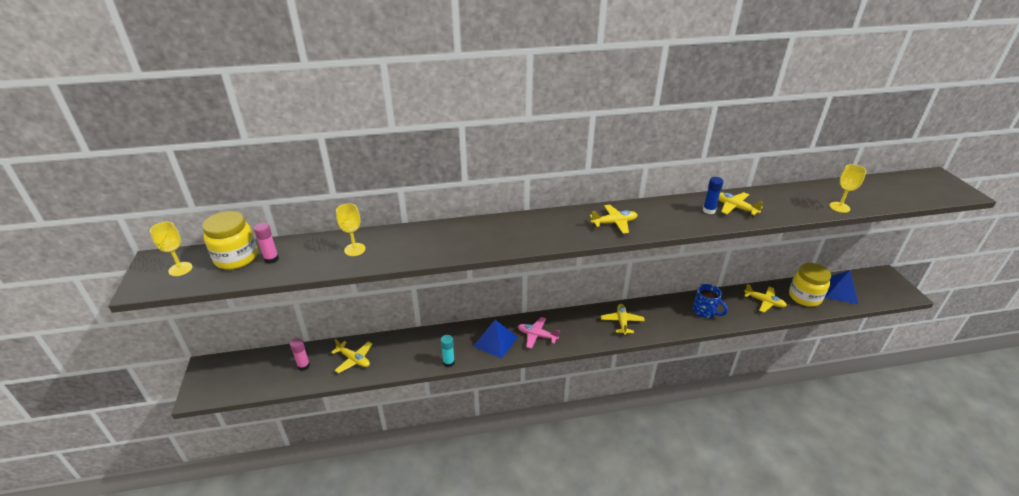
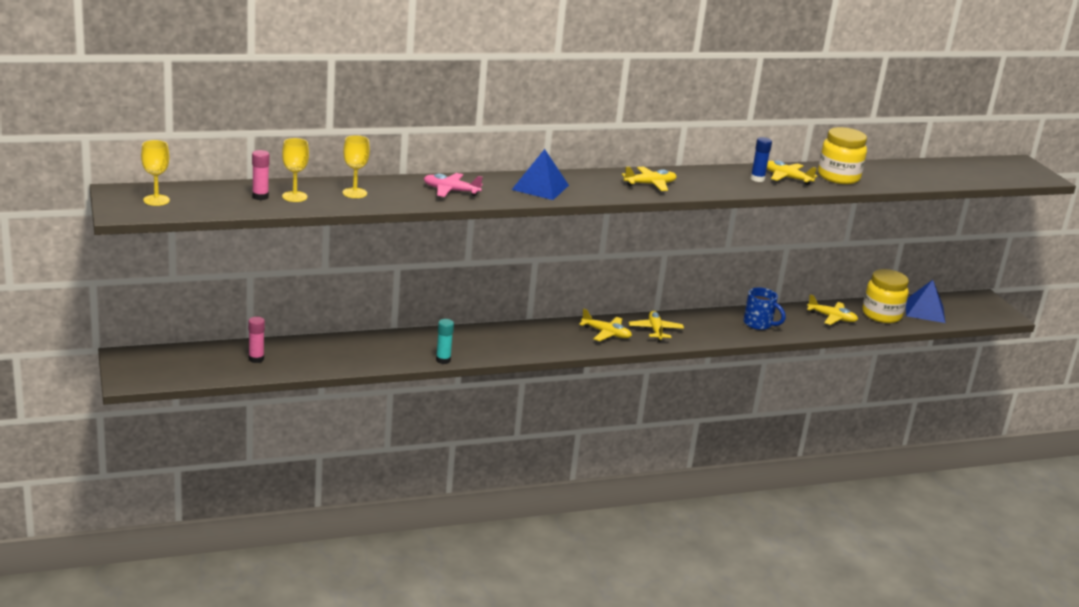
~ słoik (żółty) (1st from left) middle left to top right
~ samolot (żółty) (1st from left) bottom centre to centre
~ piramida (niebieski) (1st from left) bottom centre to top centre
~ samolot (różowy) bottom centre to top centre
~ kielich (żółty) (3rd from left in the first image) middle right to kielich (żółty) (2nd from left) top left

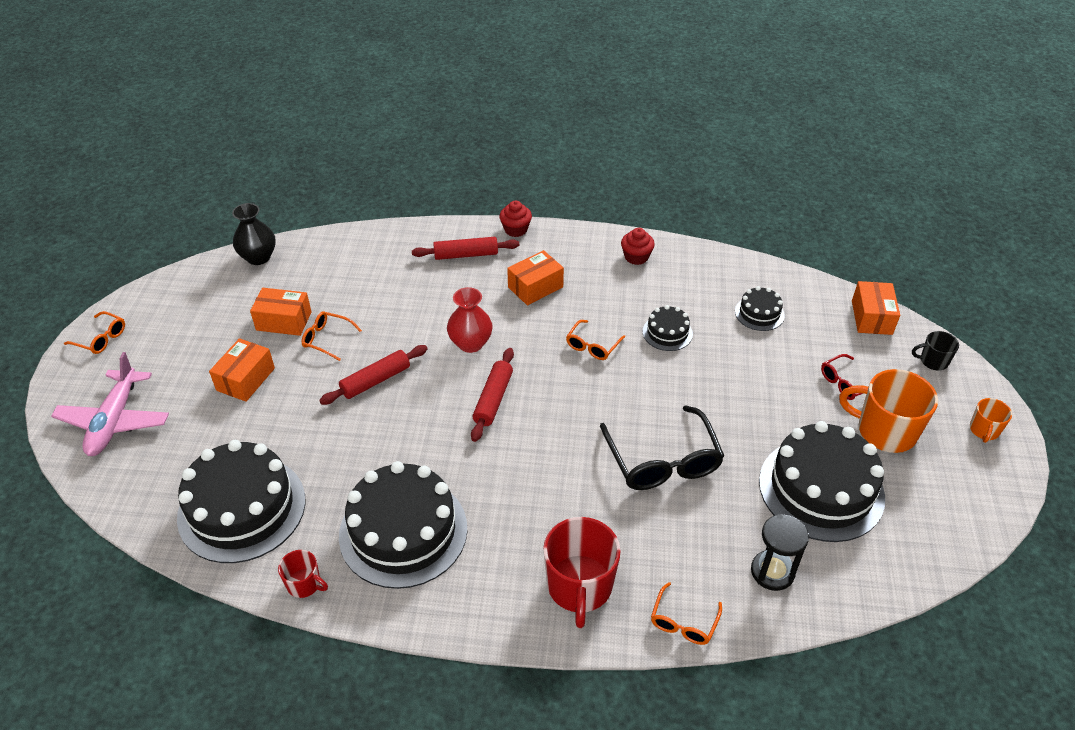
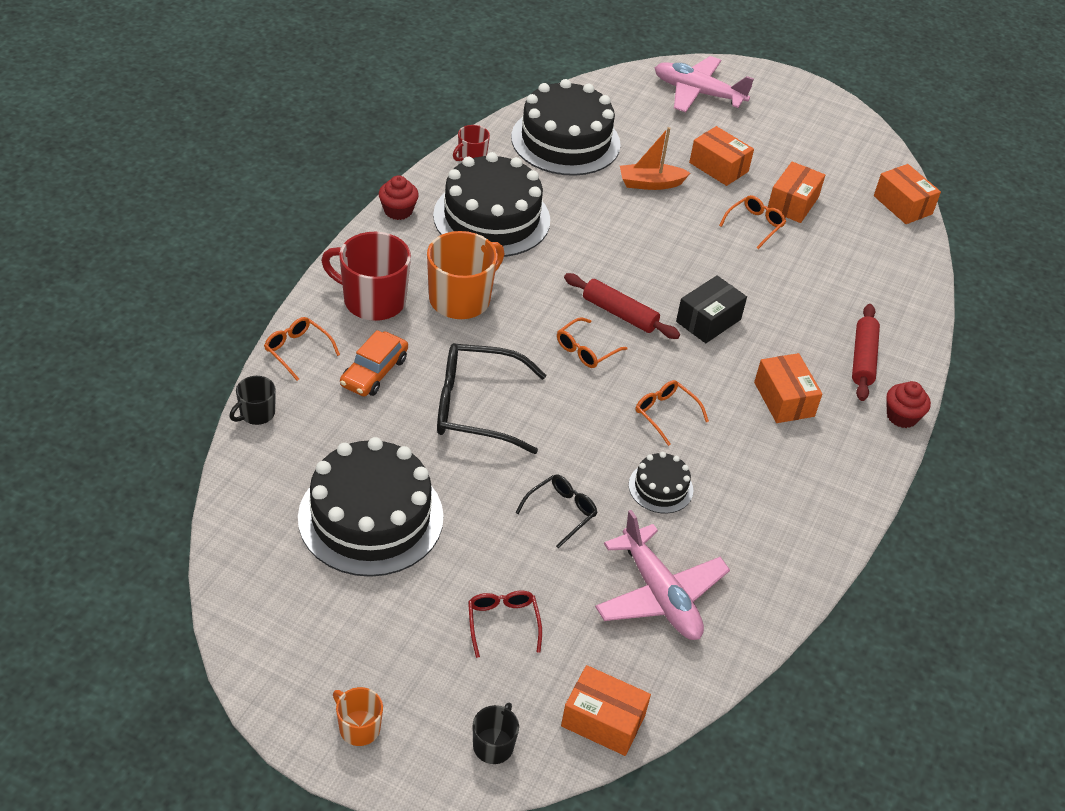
~ okulary (pomarańczowy) (1st from left in the first image) middle left to okulary (pomarańczowy) (2nd from left) centre
~ wazon (czarny) top left to pudełko (pomarańczowy) (5th from left) top right
- wałek do ciasta (czerwony) (1st from left) centre
~ wazon (czerwony) centre to pudełko (czarny) middle right
~ muffinka (czerwony) (2nd from left in the first image) centre to muffinka (czerwony) (1st from left) top centre
~ tort (czarny) (4th from left) middle right to samolot (różowy) (1st from left) bottom centre
- klepsydra (czarny) bottom right
~ kubek (pomarańczowy) (1st from left in the first image) middle right to kubek (pomarańczowy) (2nd from left) centre
+ kubek (czarny) (1st from left) middle left
+ samochód (pomarańczowy) centre
+ okulary (czarny) (2nd from left) centre
+ łódka (pomarańczowy) top centre

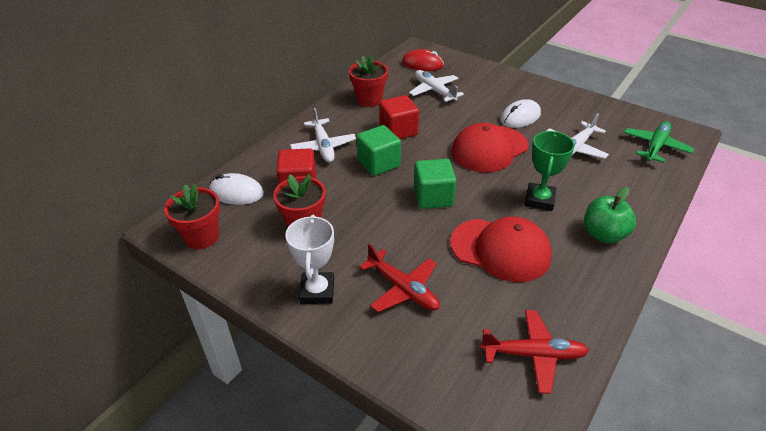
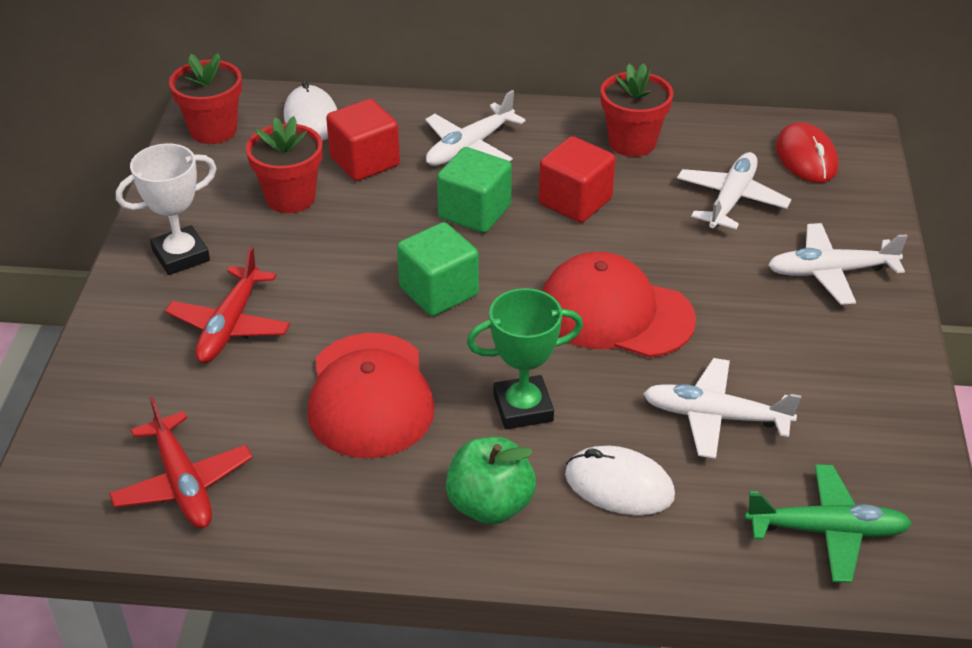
~ myszka (biały) (2nd from left) top right to bottom centre
+ samolot (biały) (4th from left) middle right

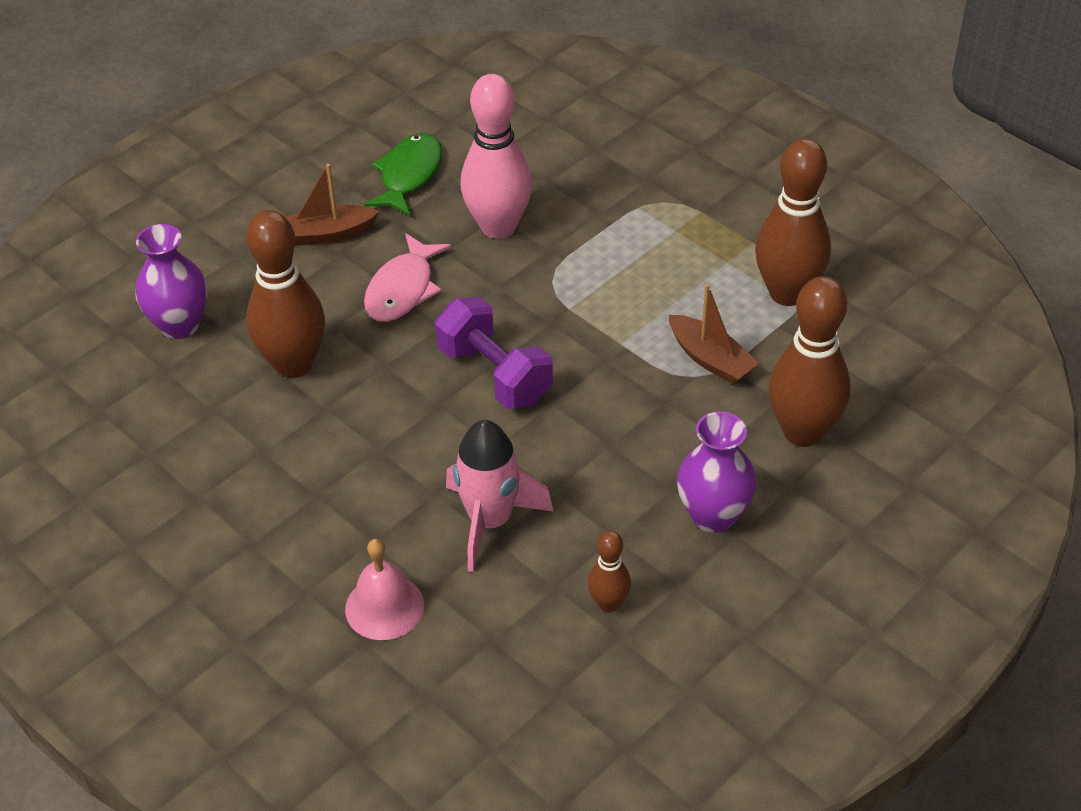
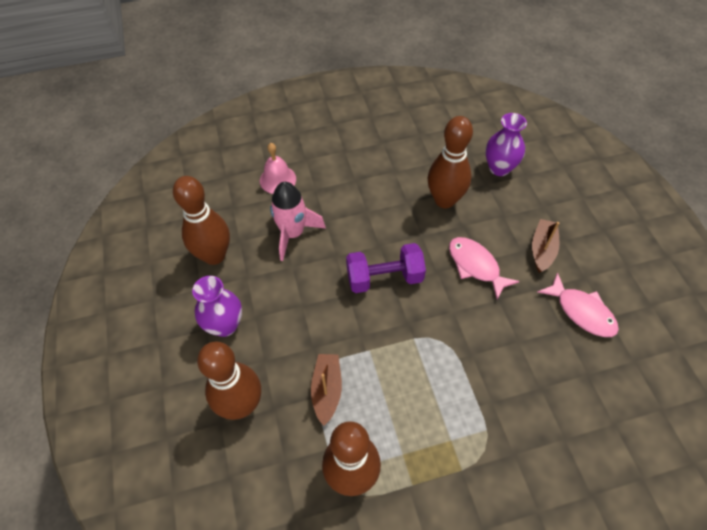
~ ryba (zielony) top centre to ryba (różowy) (2nd from left) middle right
- kręgiel (różowy) top centre
~ kręgiel (brązowy) (2nd from left in the first image) bottom centre = middle left x2.01
~ łódka (brązowy) (2nd from left in the first image) centre = bottom centre 105 degrees clockwise

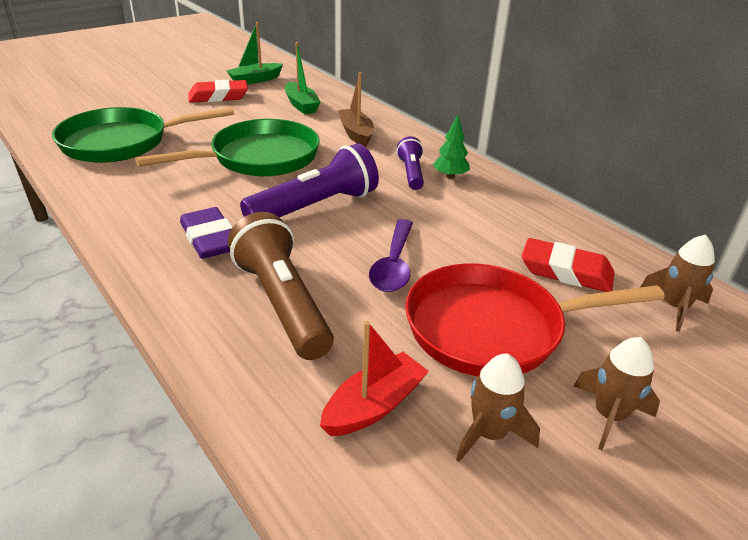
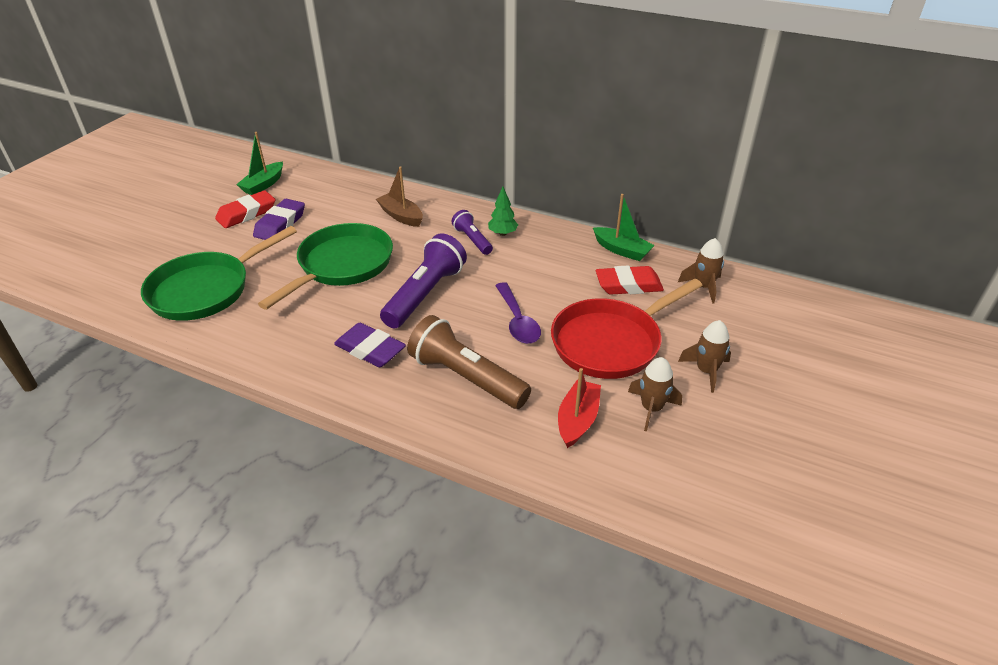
~ łódka (zielony) (2nd from left) top centre to centre
+ gumka do mazania (fioletowy) (1st from left) top left

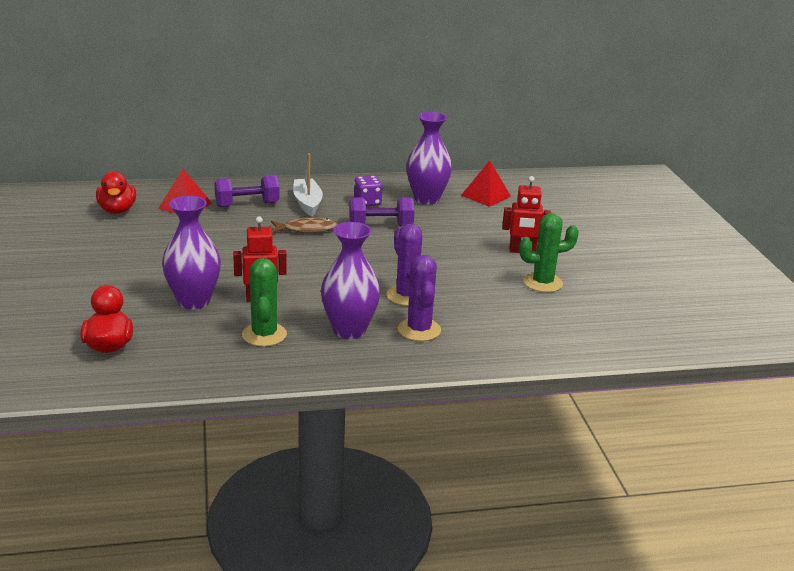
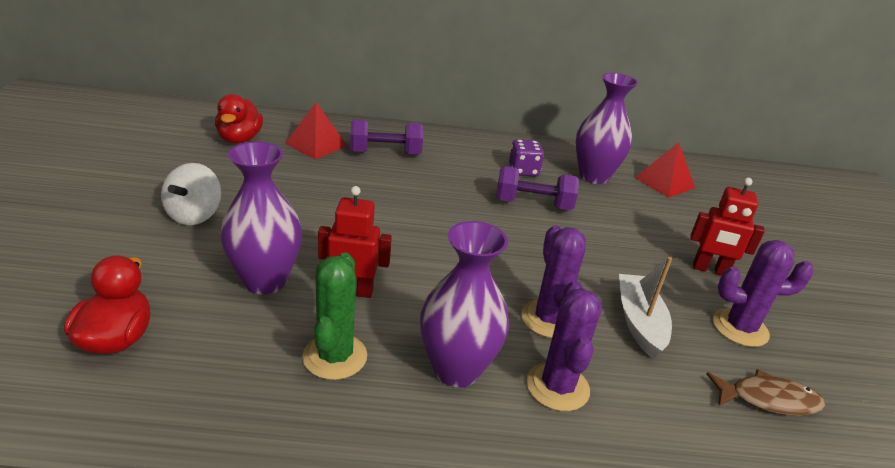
~ ryba (brązowy) centre to bottom right
~ łódka (biały) top centre to middle right
~ kaktus (zielony) (2nd from left) middle right to kaktus (fioletowy) (3rd from left) middle right
+ bączek (biały) middle left

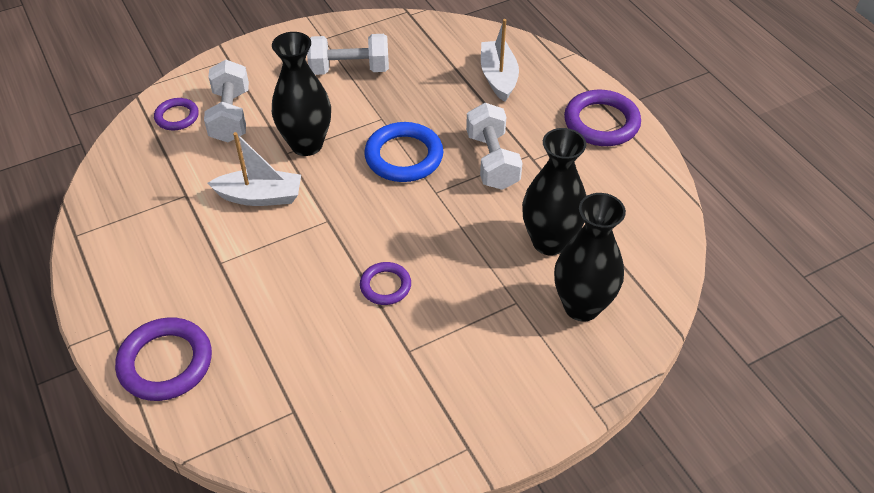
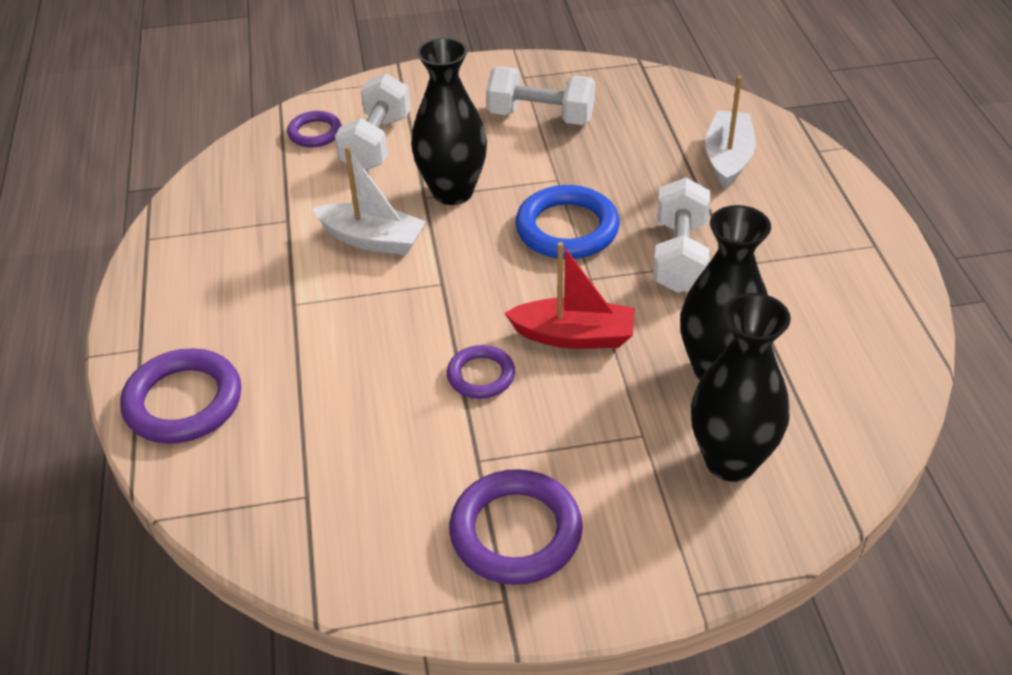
~ pierścień (fioletowy) (4th from left) top right to bottom centre
+ łódka (czerwony) centre

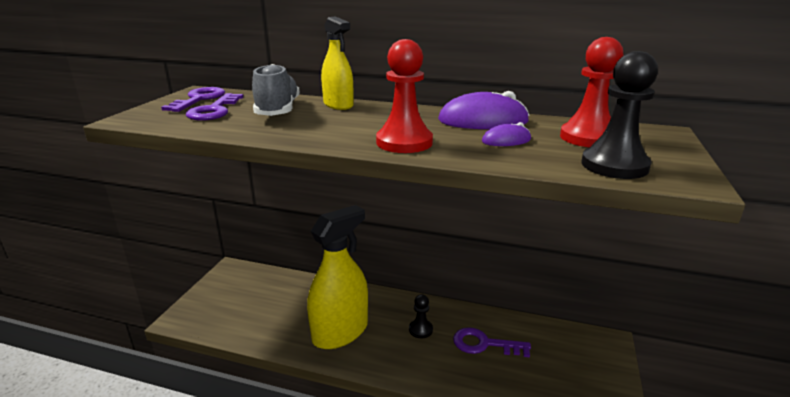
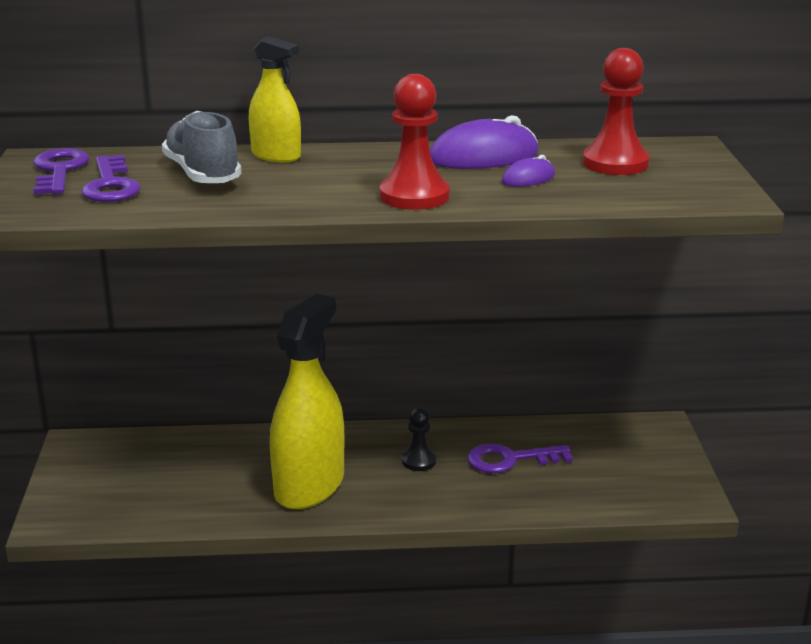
- pionek (czarny) (2nd from left) top right

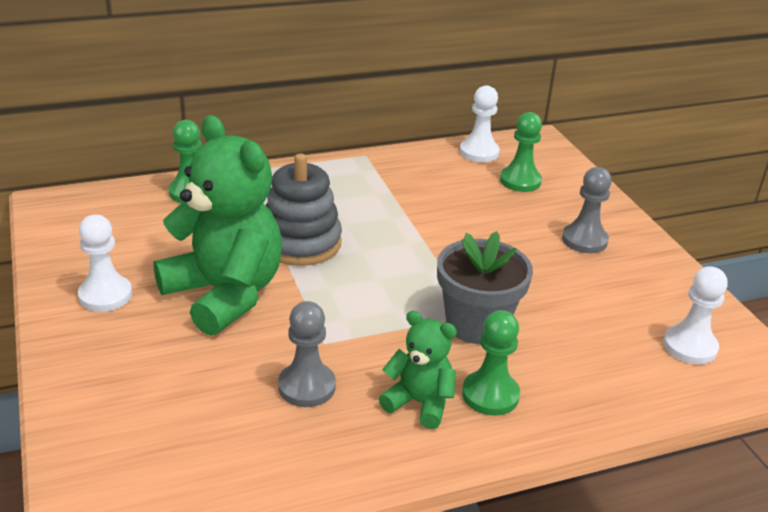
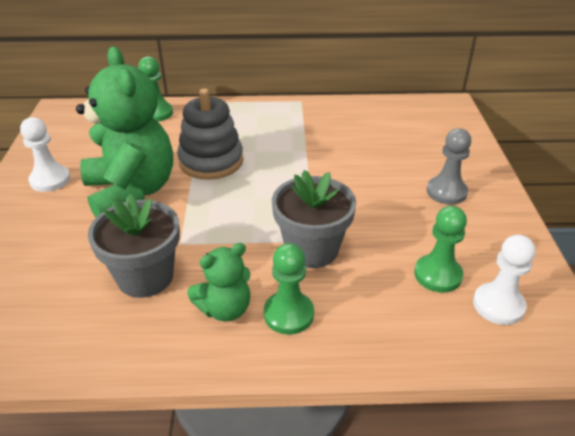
~ pionek (szary) (1st from left) bottom centre to doniczka (szary) (1st from left) middle left
~ miś (zielony) (2nd from left) bottom centre = centre 105 degrees clockwise
- pionek (biały) (2nd from left) top centre
~ pionek (zielony) (3rd from left) top right to middle right

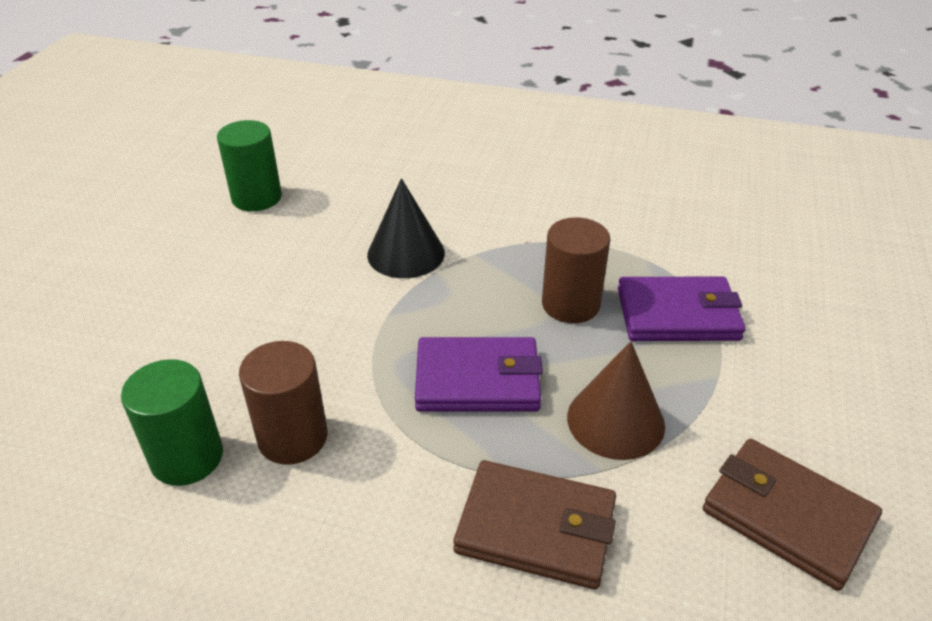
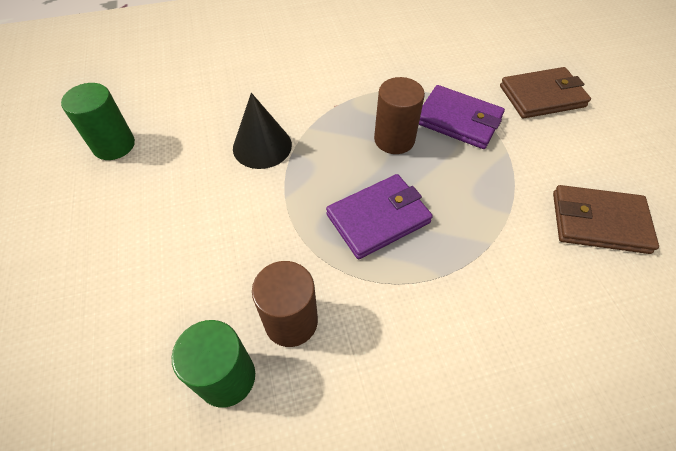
~ portfel (brązowy) (1st from left) bottom centre to top right
- stożek (brązowy) centre
~ portfel (fioletowy) (2nd from left) middle right = top right 60 degrees clockwise

